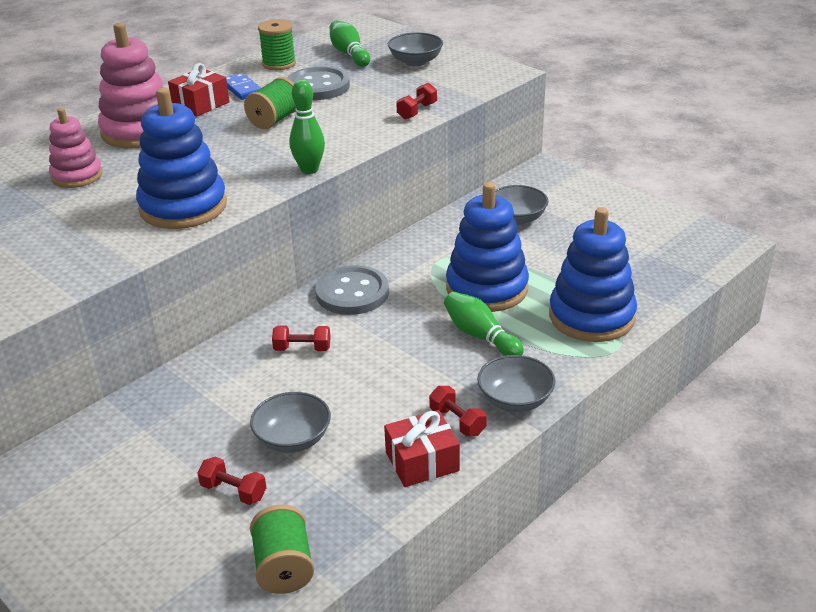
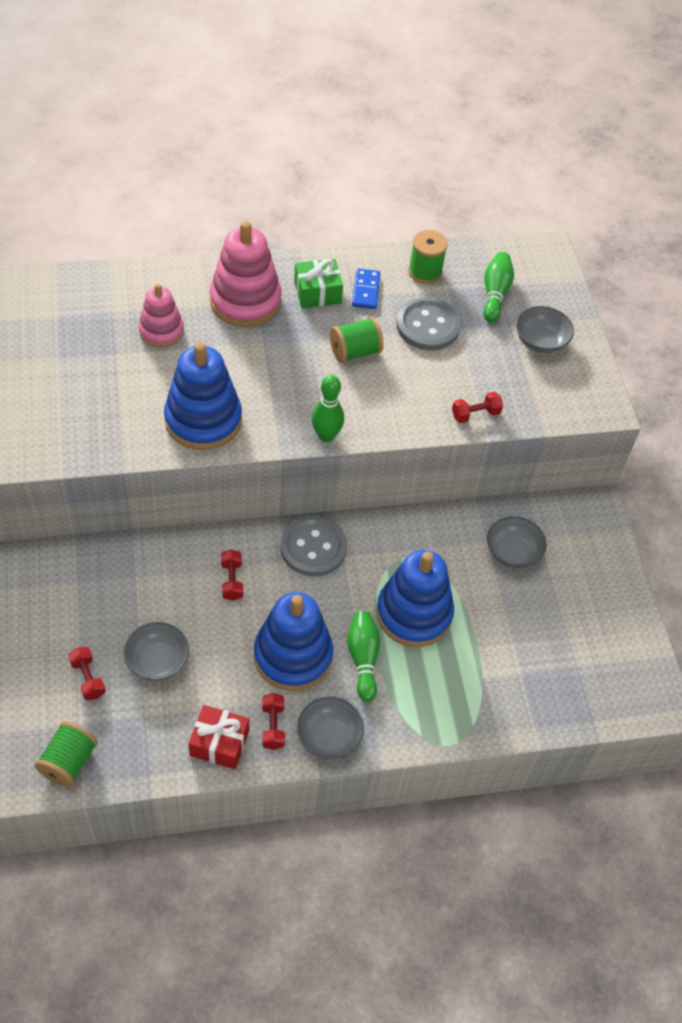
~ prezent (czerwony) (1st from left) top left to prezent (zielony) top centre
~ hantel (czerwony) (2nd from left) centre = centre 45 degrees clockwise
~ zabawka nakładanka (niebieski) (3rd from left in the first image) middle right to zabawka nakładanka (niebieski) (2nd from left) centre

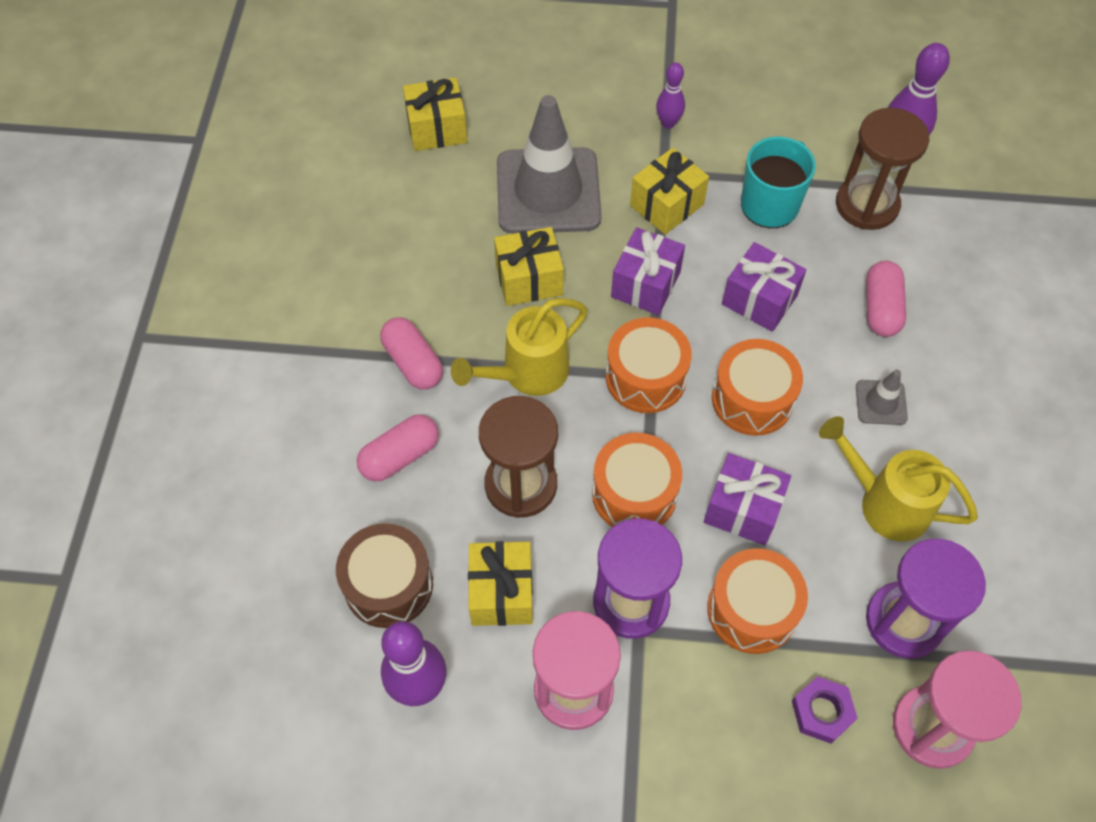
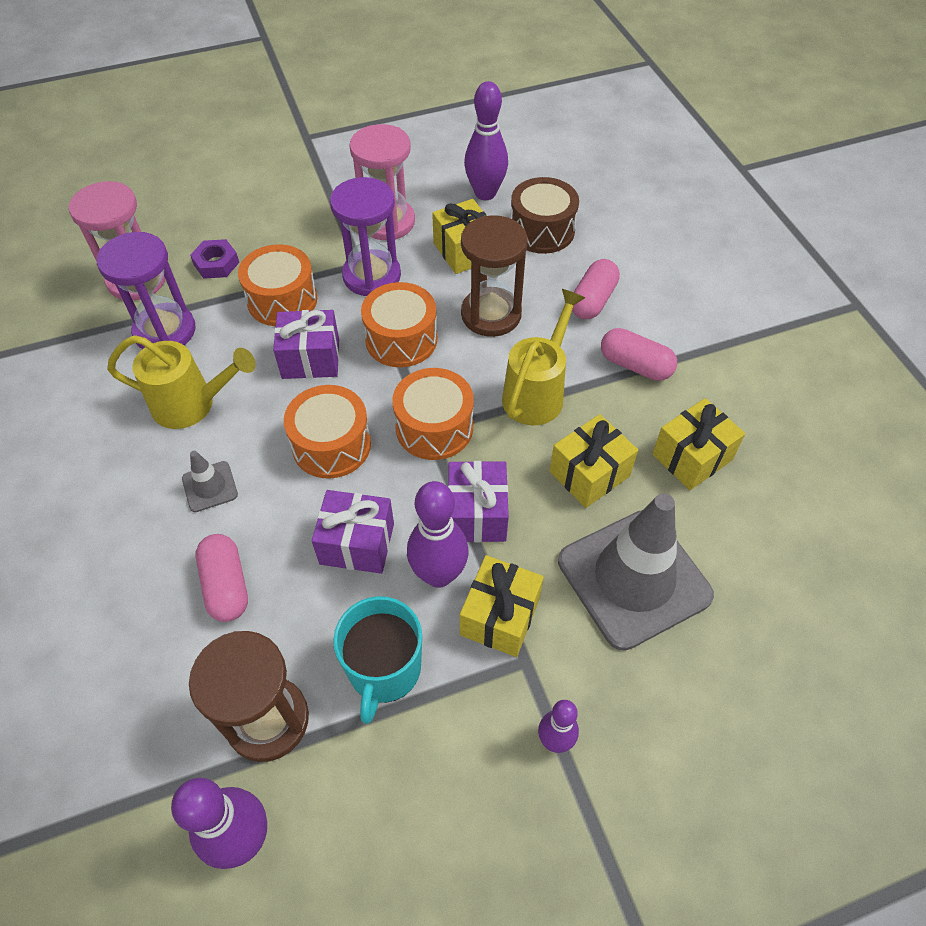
~ prezent (żółty) (1st from left in the first image) top centre to prezent (żółty) (4th from left) middle right
+ kręgiel (fioletowy) (2nd from left) centre

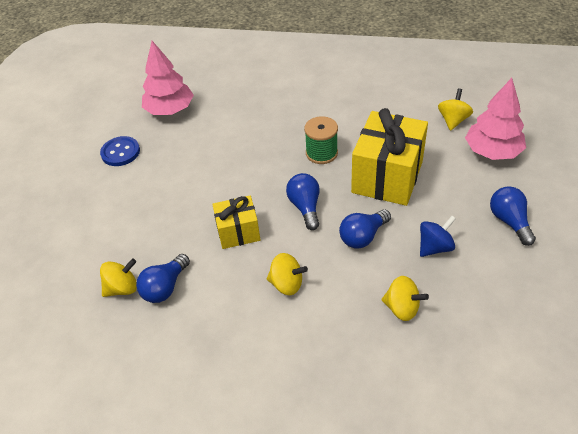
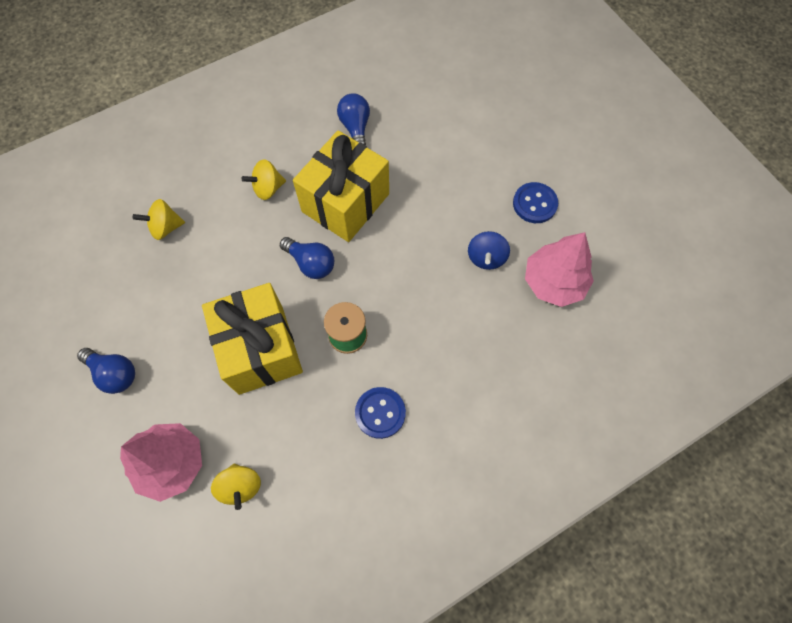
- bączek (żółty) (1st from left) middle left
~ prezent (żółty) (1st from left in the first image) centre = top centre x1.78
- żarówka (niebieski) (3rd from left) centre
~ bączek (niebieski) middle right to centre
+ guzik (niebieski) (1st from left) centre

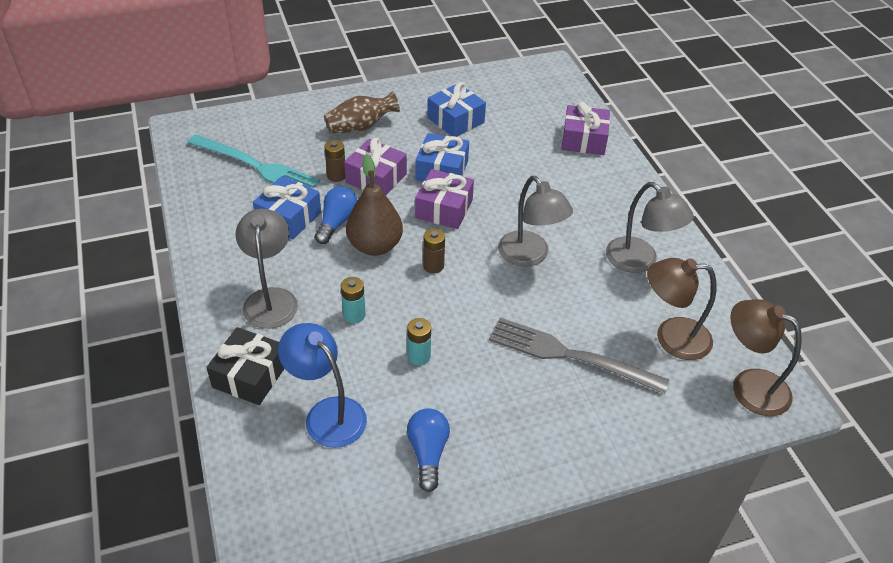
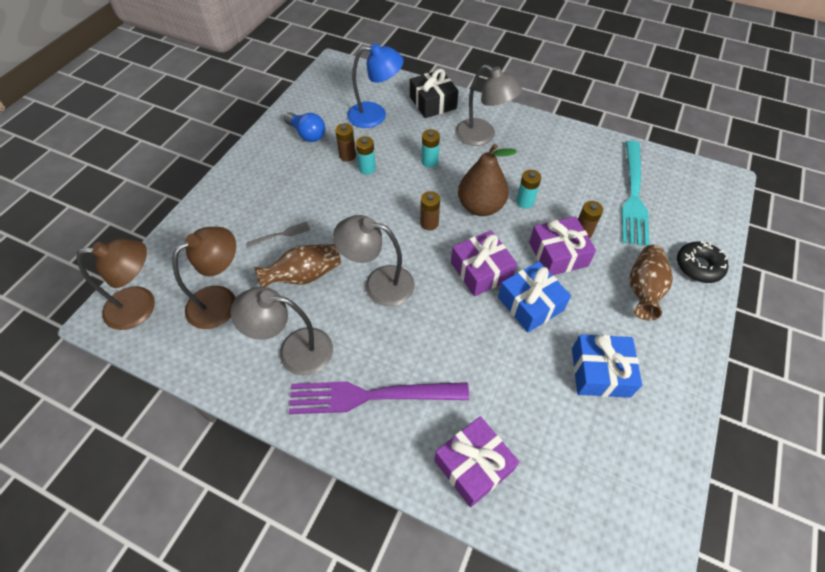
~ widelec (turkusowy) top left = middle right 60 degrees counterclockwise
- prezent (niebieski) (1st from left) middle left
~ żarówka (niebieski) (1st from left) centre to bateria (turkusowy) (3rd from left) top centre
~ widelec (szary) centre = centre x0.43
+ wazon (brązowy) (1st from left) centre
+ widelec (fioletowy) bottom centre
+ bateria (brązowy) (1st from left) top centre
+ donut (czarny) middle right

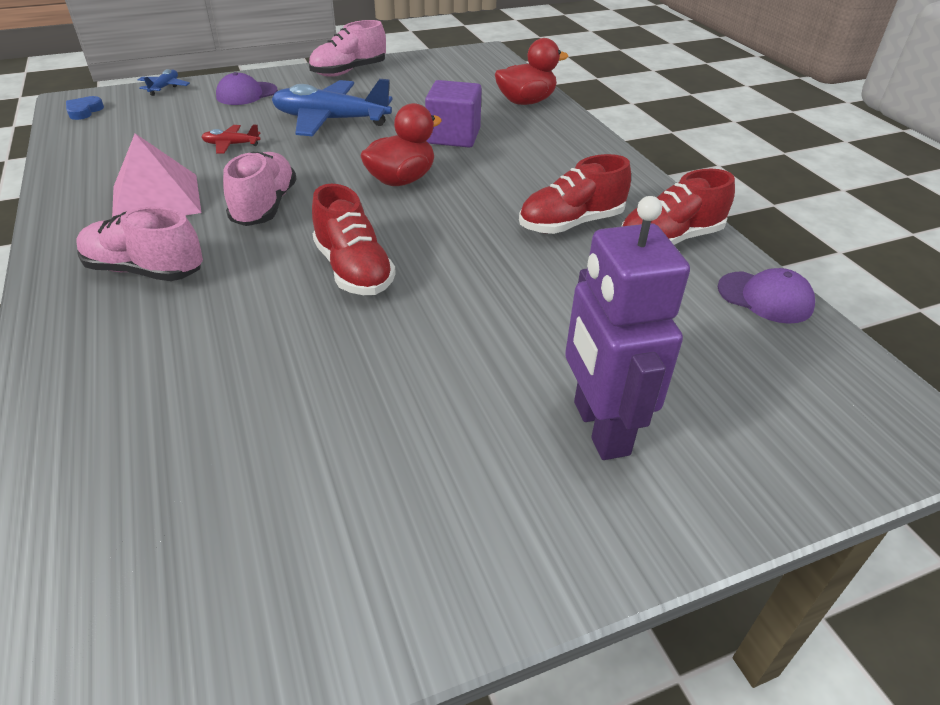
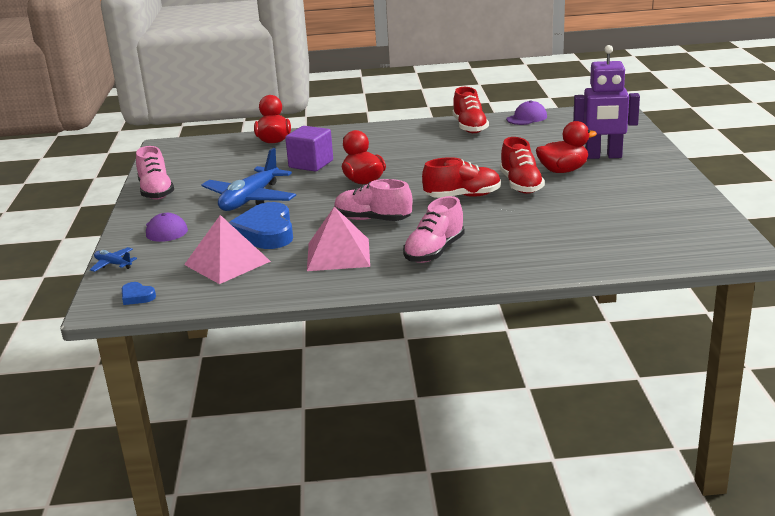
~ samolot (czerwony) top left to serce (niebieski) (2nd from left) centre
~ but (czerwony) (2nd from left in the first image) top centre to but (czerwony) (3rd from left) top right
+ piramida (różowy) (1st from left) middle left
+ kaczka (czerwony) (3rd from left) top right

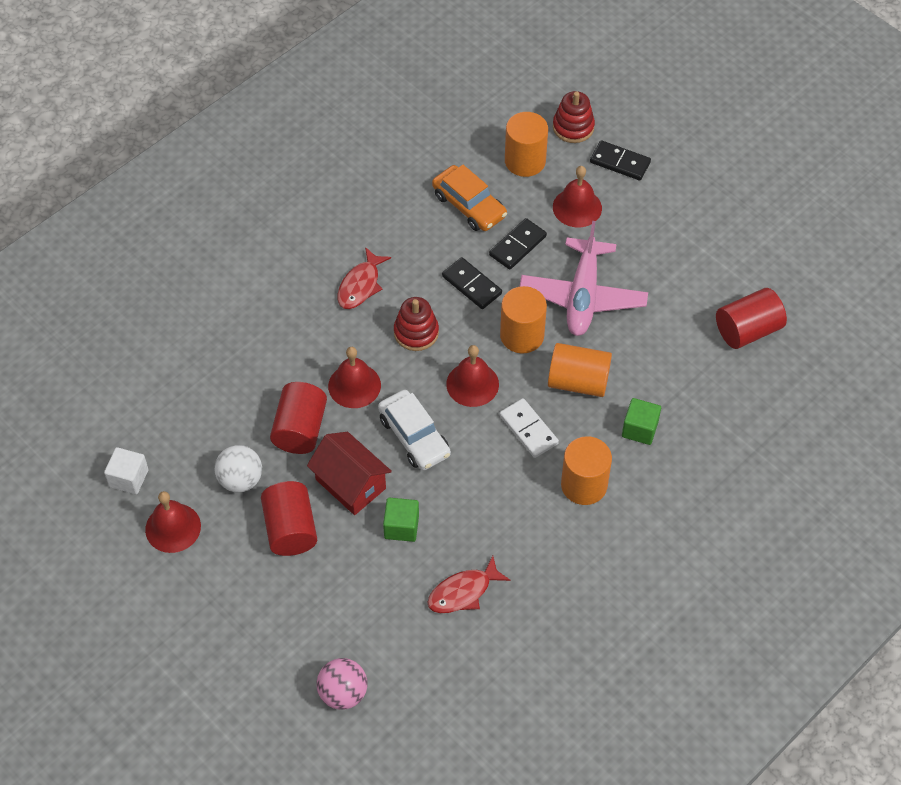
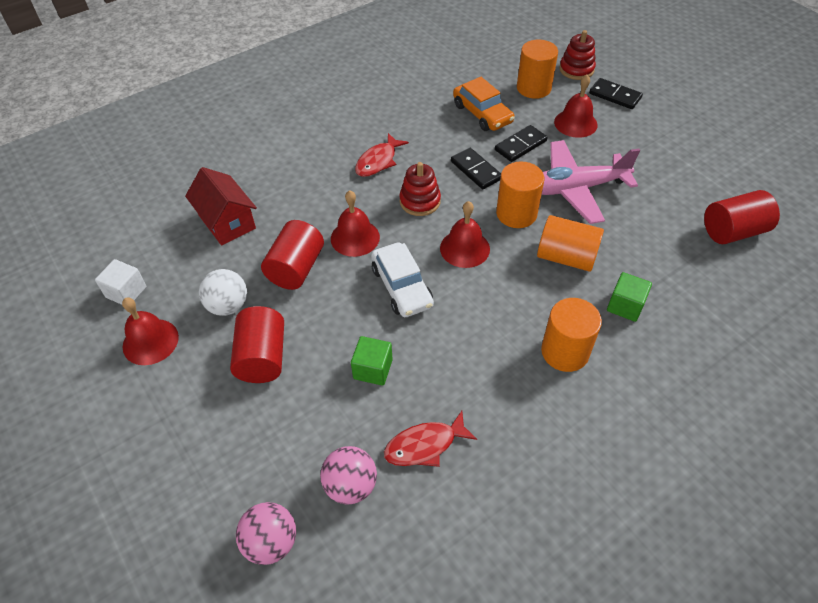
~ domek (czerwony) centre to middle left
- kostka domina (biały) centre
~ samolot (różowy) centre = top right 60 degrees clockwise
+ piłka (różowy) (2nd from left) bottom centre

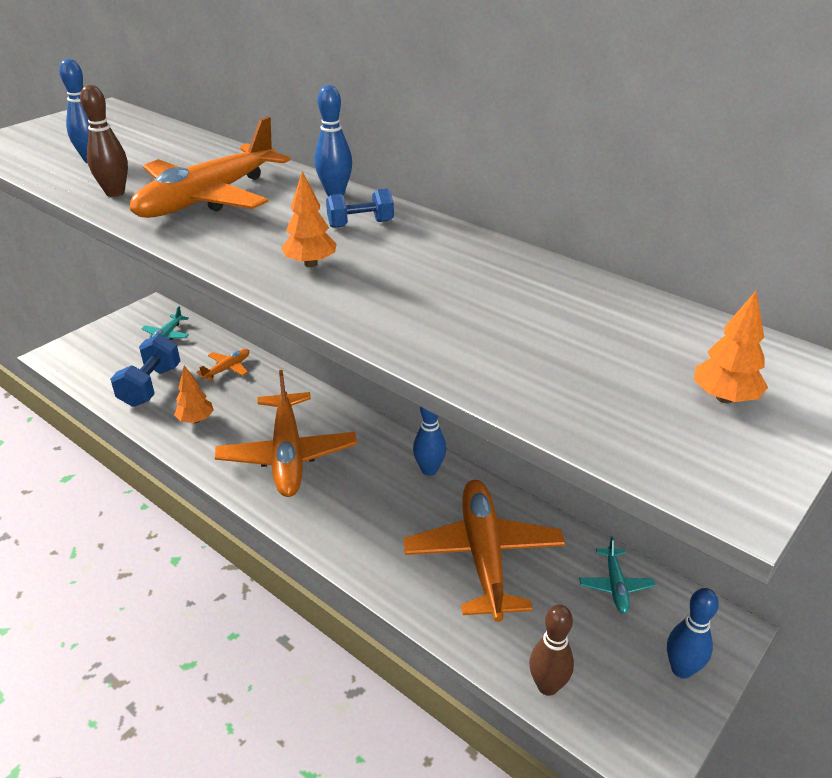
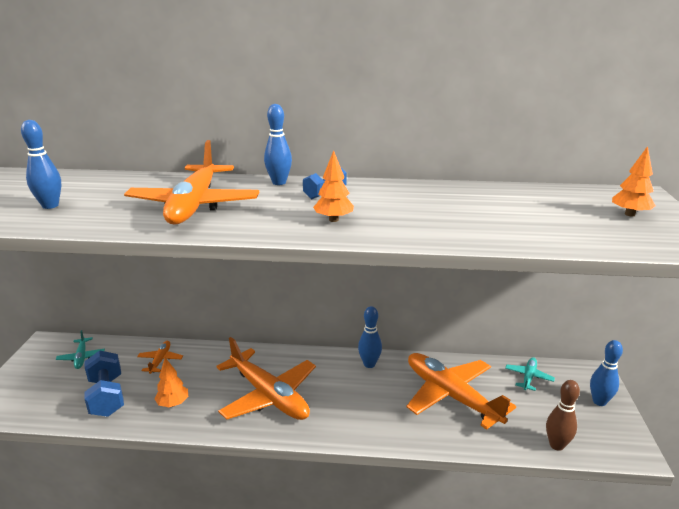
- kręgiel (brązowy) (1st from left) top left
~ samolot (turkusowy) (2nd from left) bottom right = bottom right 120 degrees counterclockwise

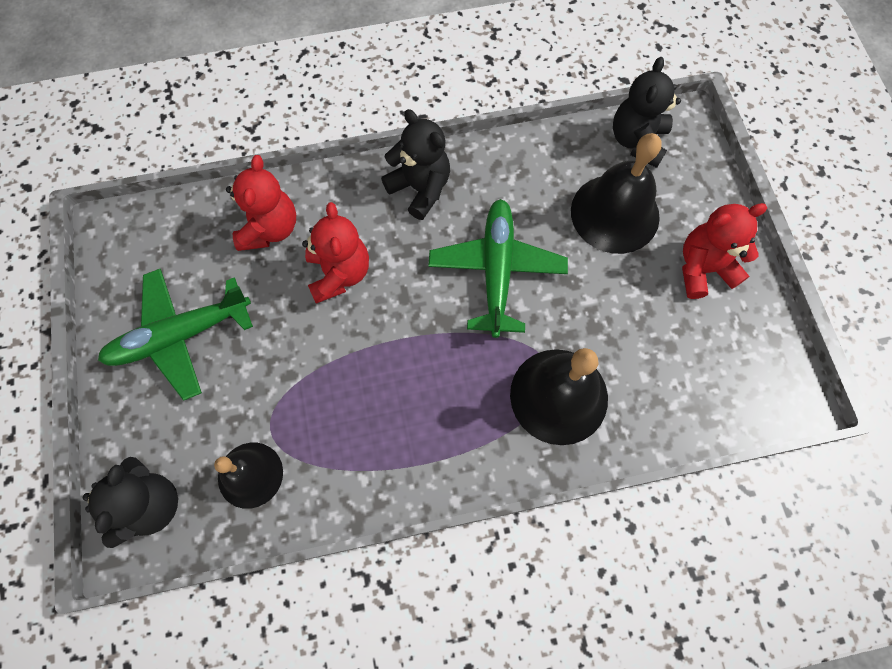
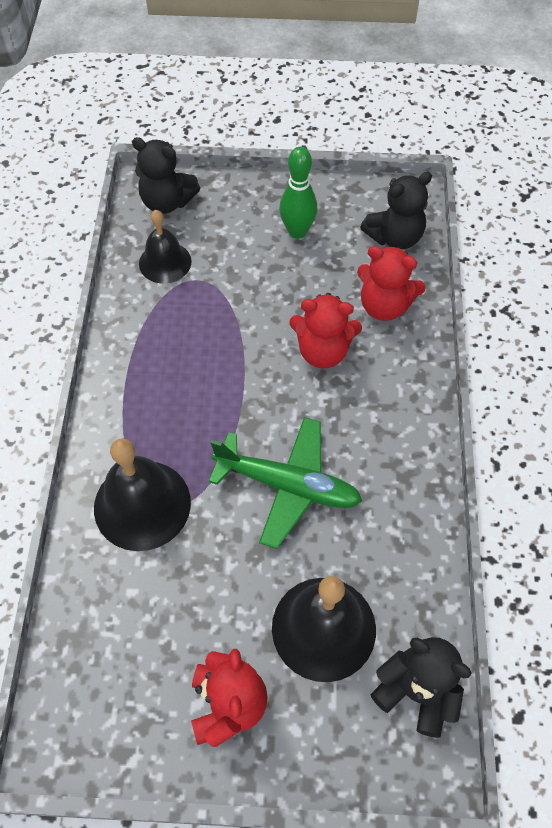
~ samolot (zielony) (1st from left) middle left to kręgiel (zielony) top centre
~ miś (czarny) (2nd from left) top centre to top right

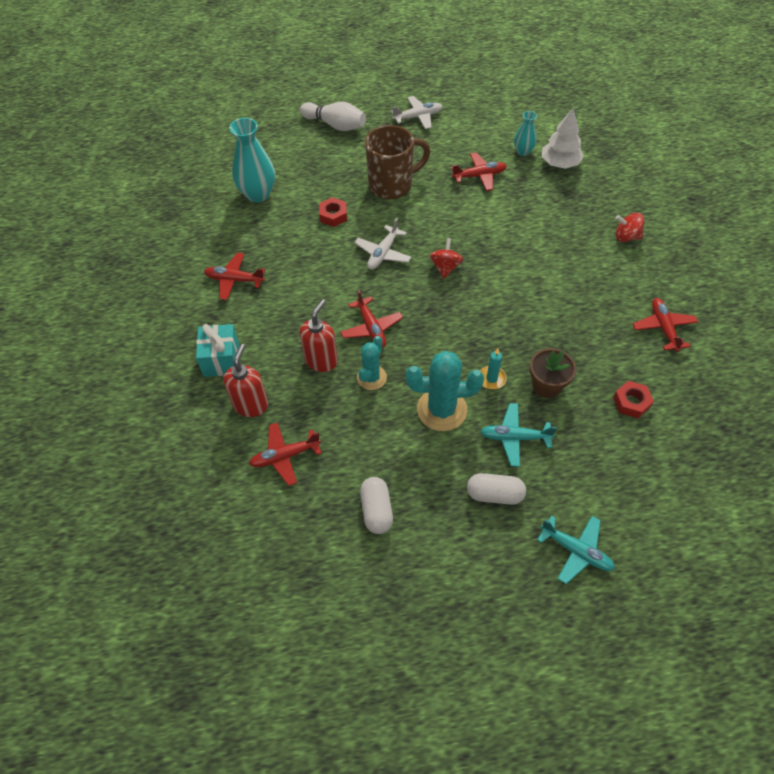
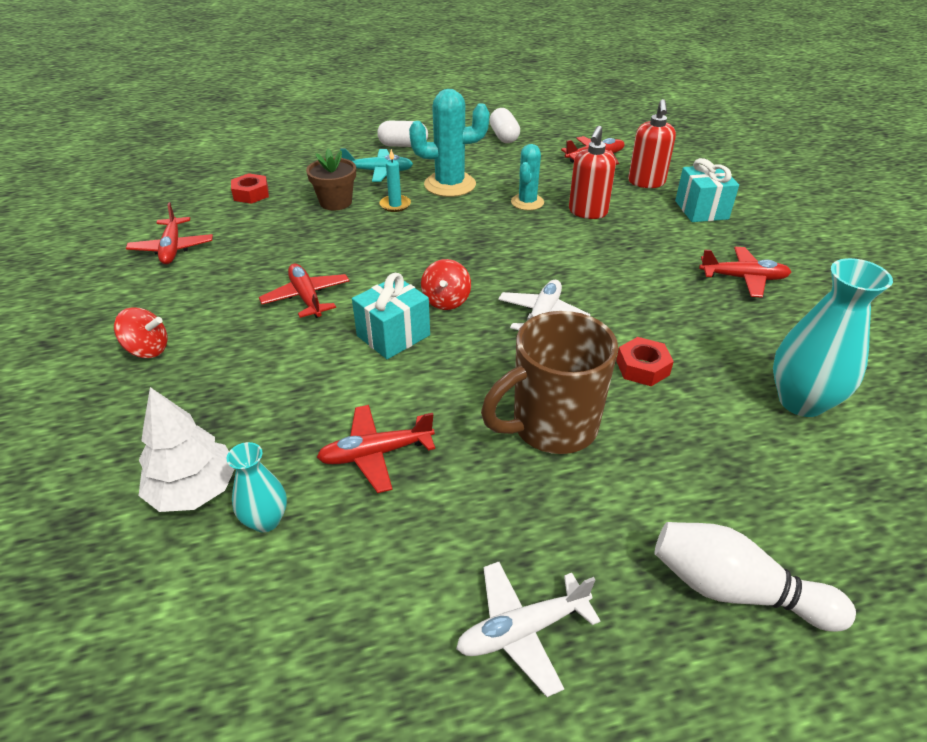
~ samolot (czerwony) (3rd from left in the first image) centre to samolot (czerwony) (2nd from left) middle left
- samolot (turkusowy) (2nd from left) bottom right
+ prezent (turkusowy) (1st from left) centre

